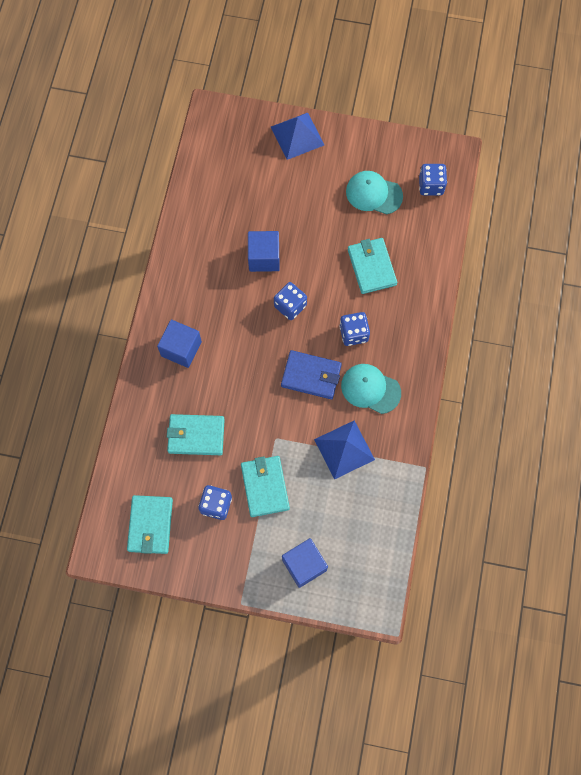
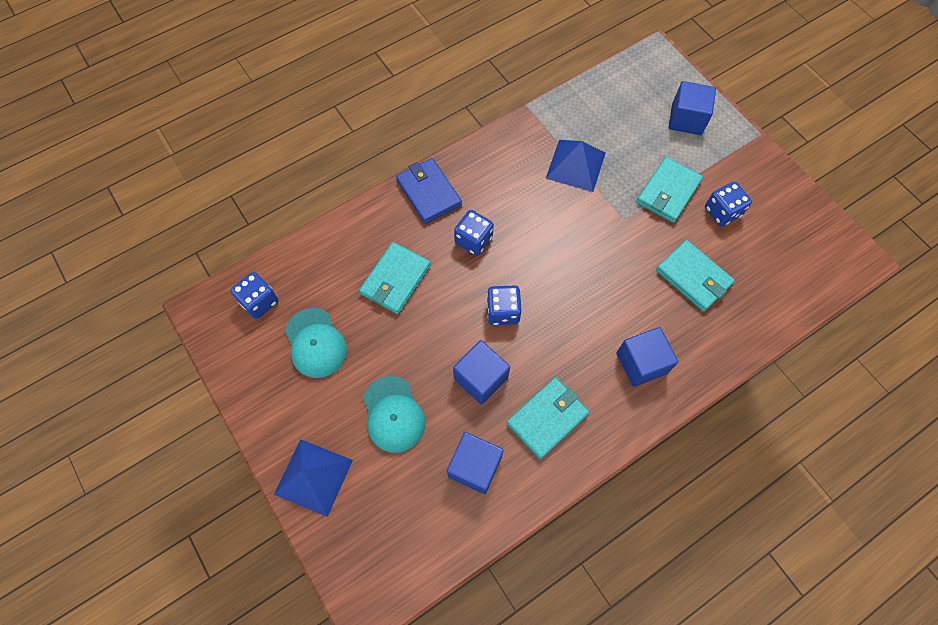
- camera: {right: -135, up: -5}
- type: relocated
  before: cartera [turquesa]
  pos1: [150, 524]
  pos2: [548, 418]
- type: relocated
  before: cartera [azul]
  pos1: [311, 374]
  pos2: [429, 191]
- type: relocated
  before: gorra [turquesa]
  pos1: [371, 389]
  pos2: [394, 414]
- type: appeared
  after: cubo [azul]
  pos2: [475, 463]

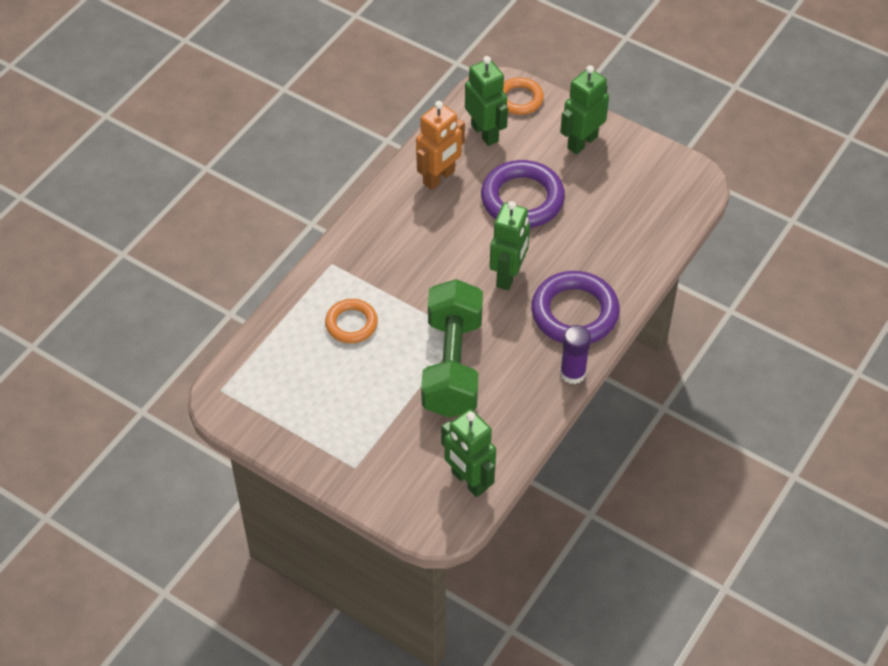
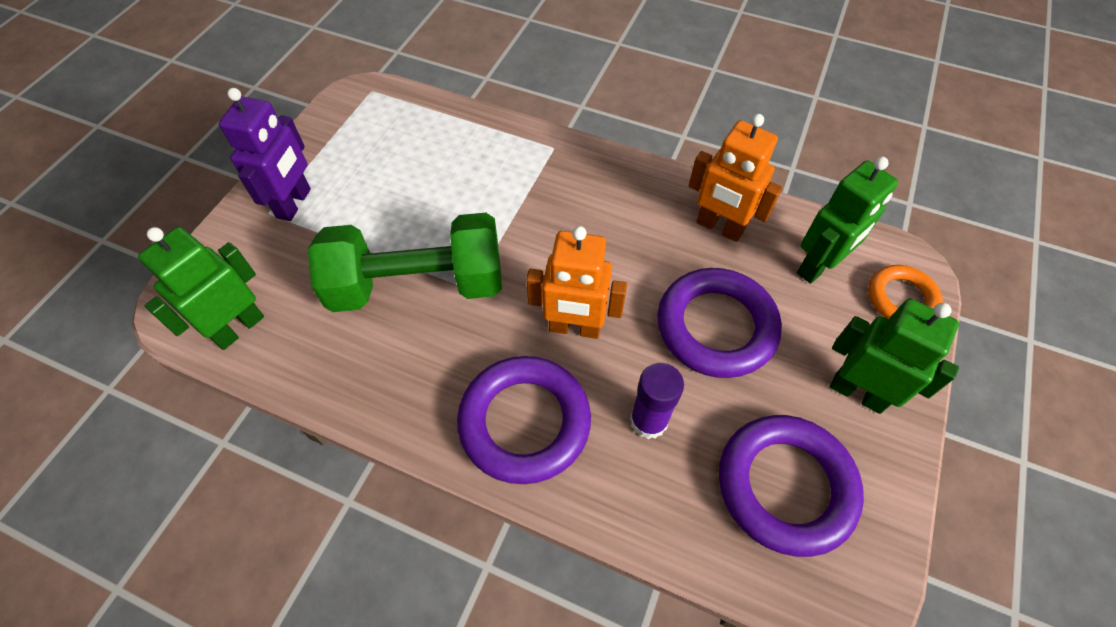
- camera: {right: 80, up: 5}
- type: missing
  before: anillo [naranja]
  pos1: [351, 321]
- type: colour
  before: robot [verde]
  after: robot [naranja]
  pos1: [510, 245]
  pos2: [576, 282]
- type: relocated
  before: barra de pegamento [morado]
  pos1: [575, 354]
  pos2: [657, 401]
- type: appeared
  after: robot [morado]
  pos2: [265, 154]
- type: appeared
  after: anillo [morado]
  pos2: [791, 486]

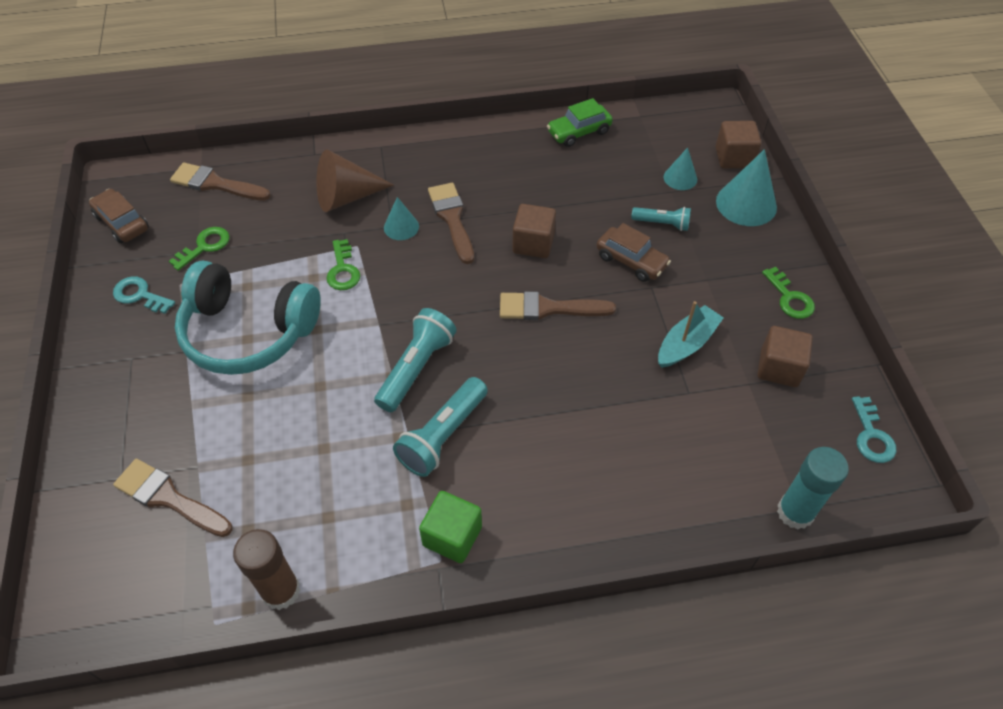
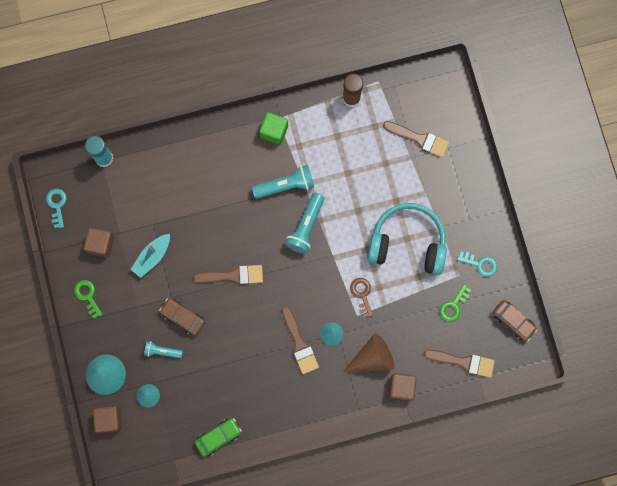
- camera: {right: 175, up: 25}
- type: colour
  before: llave [verde]
  after: llave [marrón]
  pos1: [343, 264]
  pos2: [361, 298]
- type: spun
  before: lámpara de mano [turquesa]
  pos1: [440, 427]
  pos2: [283, 182]
  turn: 45
- type: relocated
  before: cubo [marrón]
  pos1: [534, 231]
  pos2: [403, 387]

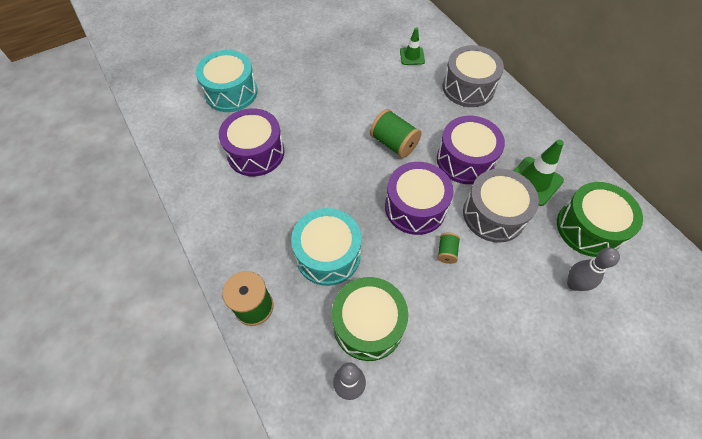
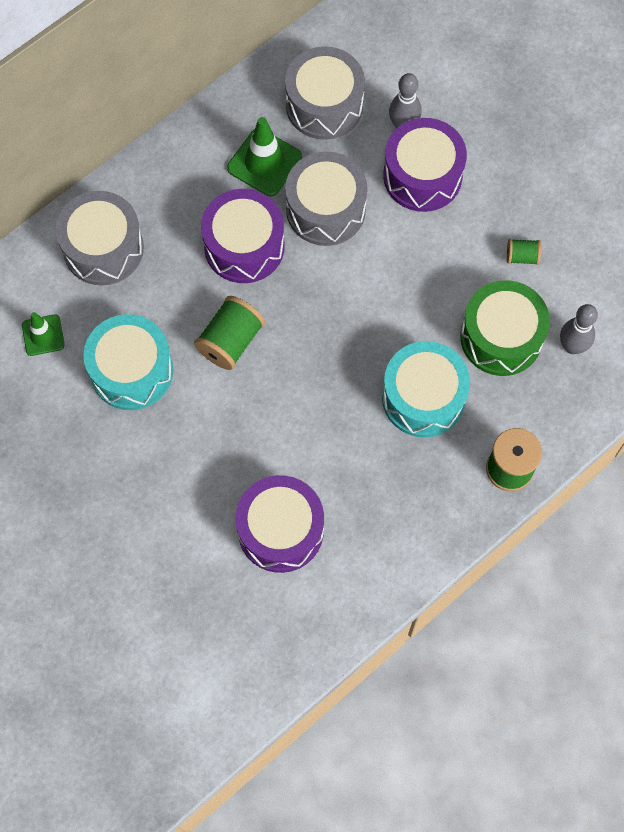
- camera: {right: -100, up: 10}
- type: relocated
  before: tambor [turquesa]
  pos1: [227, 81]
  pos2: [128, 362]
- type: relocated
  before: tambor [morado]
  pos1: [419, 198]
  pos2: [425, 165]
- type: relocated
  before: carrete [verde]
  pos1: [448, 248]
  pos2: [524, 252]
- type: colour
  before: tambor [verde]
  after: tambor [gris]
  pos1: [600, 219]
  pos2: [325, 93]

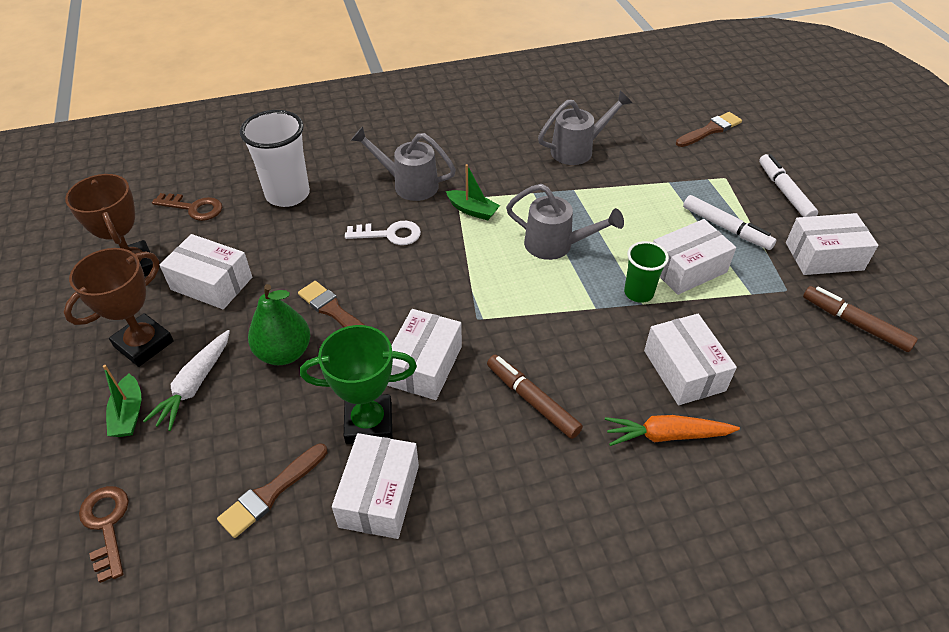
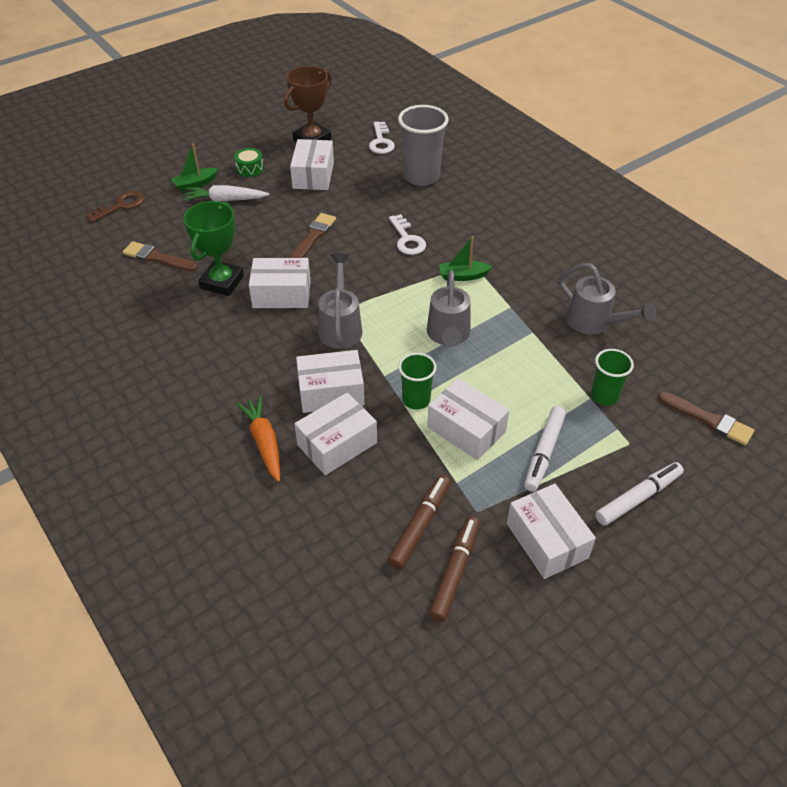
- camera: {right: 70, up: 0}
- type: exchanged
  before: trofeo [marrón]
  after: tambor [verde]
  pos1: [119, 307]
  pos2: [249, 162]
- type: colour
  before: llave [marrón]
  after: llave [blanco]
  pos1: [187, 207]
  pos2: [382, 138]
- type: colour
  before: vaso [blanco]
  after: vaso [gris]
  pos1: [275, 158]
  pos2: [423, 145]
- type: missing
  before: pera [verde]
  pos1: [279, 324]
- type: spun
  before: trofeo [verde]
  pos1: [358, 384]
  pos2: [213, 248]
  turn: 45
- type: relocated
  before: caja [blanco]
  pos1: [375, 486]
  pos2: [330, 381]
- type: relocated
  before: regadera [gris]
  pos1: [403, 163]
  pos2: [341, 301]
- type: spun
  before: barco [verde]
  pos1: [473, 192]
  pos2: [466, 258]
  turn: 75
- type: relocated
  before: rotulador [marrón]
  pos1: [535, 396]
  pos2: [419, 522]
- type: appeared
  after: vaso [verde]
  pos2: [612, 377]

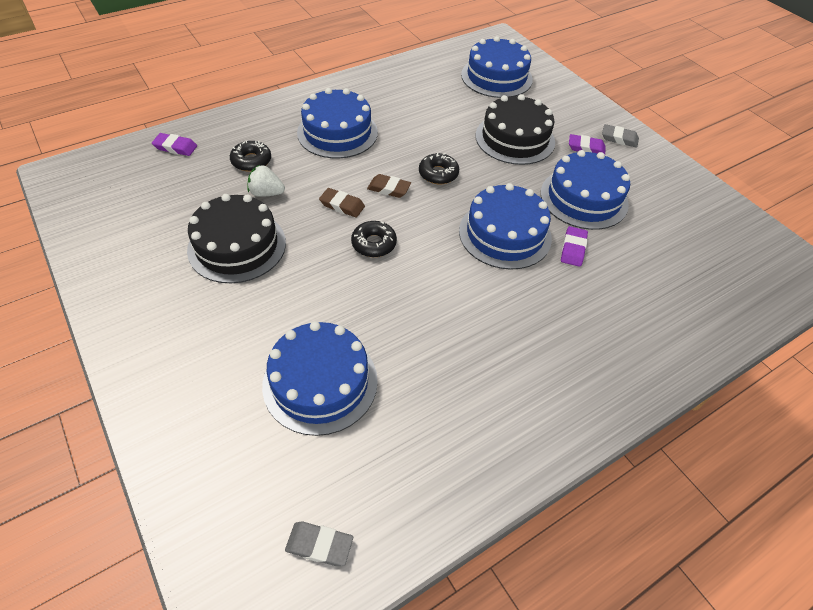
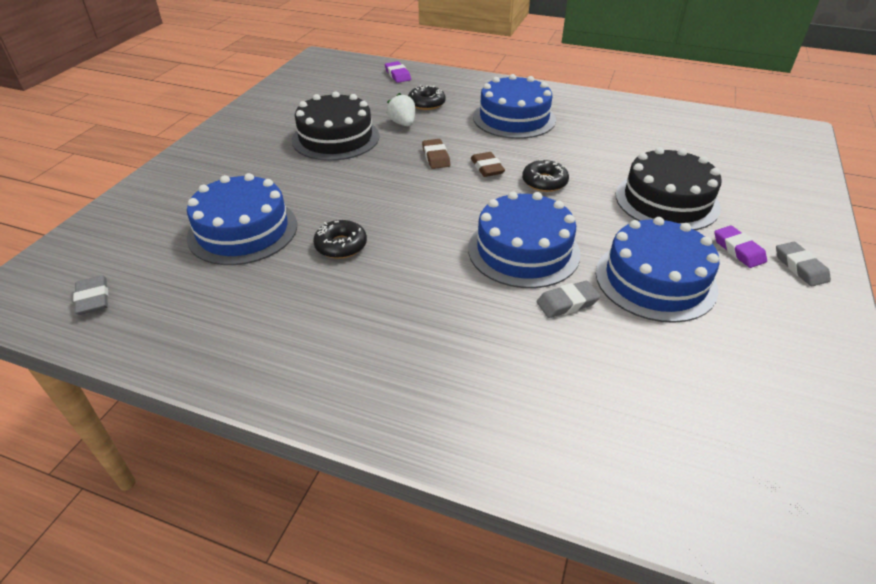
- camera: {right: 55, up: -10}
- type: relocated
  before: rosquilla [negro]
  pos1: [374, 239]
  pos2: [340, 239]
- type: missing
  before: tarta [azul]
  pos1: [497, 67]
- type: colour
  before: goma de borrar [morado]
  after: goma de borrar [gris]
  pos1: [574, 246]
  pos2: [568, 299]

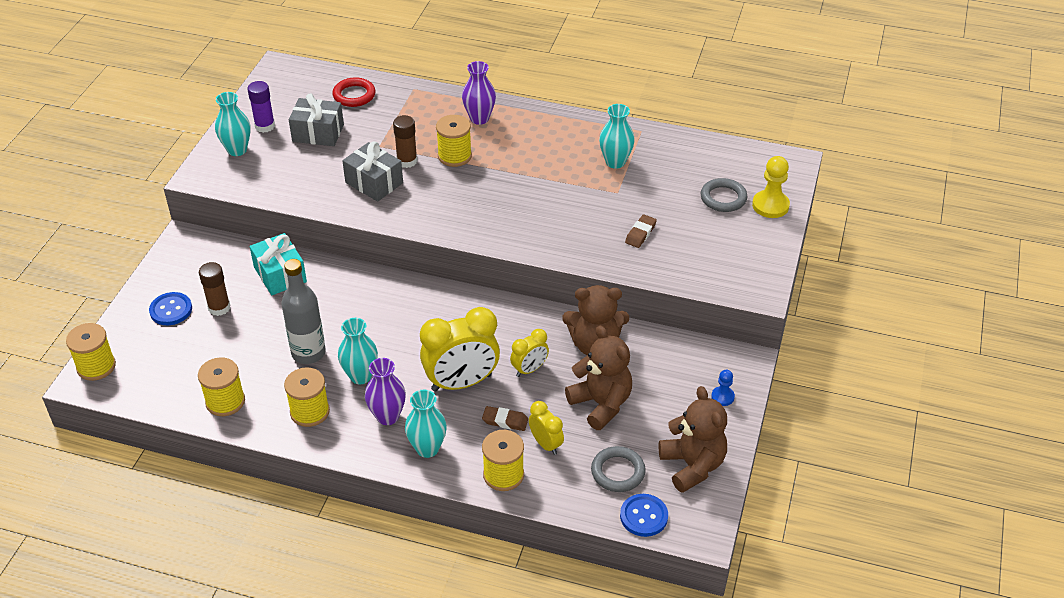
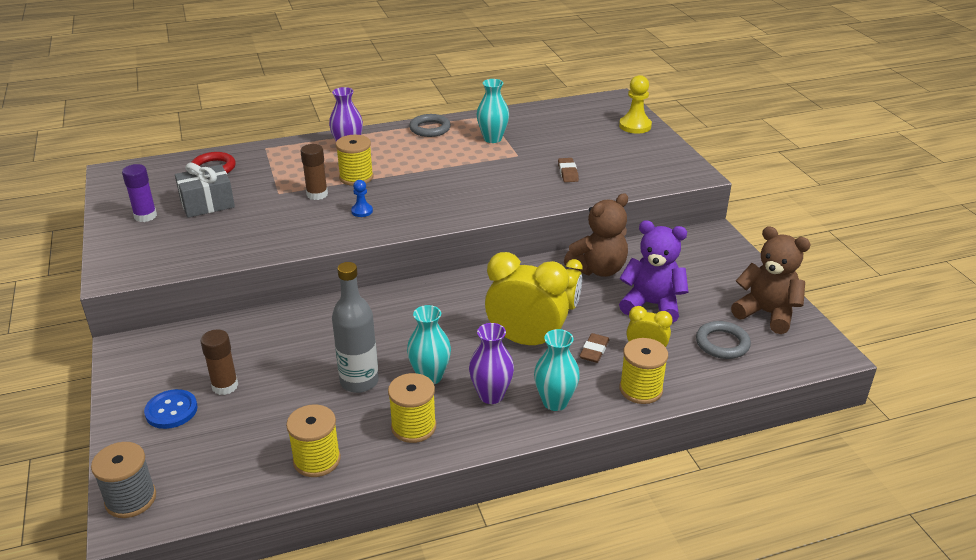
- camera: {right: -35, up: -10}
- type: colour
  before: carrete [amarillo]
  after: carrete [gris]
  pos1: [91, 352]
  pos2: [123, 480]
- type: missing
  before: florero [turquesa]
  pos1: [232, 124]
- type: missing
  before: regalo [turquesa]
  pos1: [278, 264]
- type: missing
  before: regalo [gris]
  pos1: [372, 172]
- type: spun
  before: despertador [amarillo]
  pos1: [460, 349]
  pos2: [527, 298]
  turn: -105
- type: spun
  before: goma de borrar [marrón]
  pos1: [505, 418]
  pos2: [594, 348]
  turn: -45
- type: colour
  before: osito [marrón]
  after: osito [morado]
  pos1: [598, 378]
  pos2: [654, 271]
- type: missing
  before: botón [azul]
  pos1: [644, 515]
- type: relocated
  before: anillo [gris]
  pos1: [724, 195]
  pos2: [430, 125]
- type: relocated
  before: peón [azul]
  pos1: [723, 388]
  pos2: [362, 198]

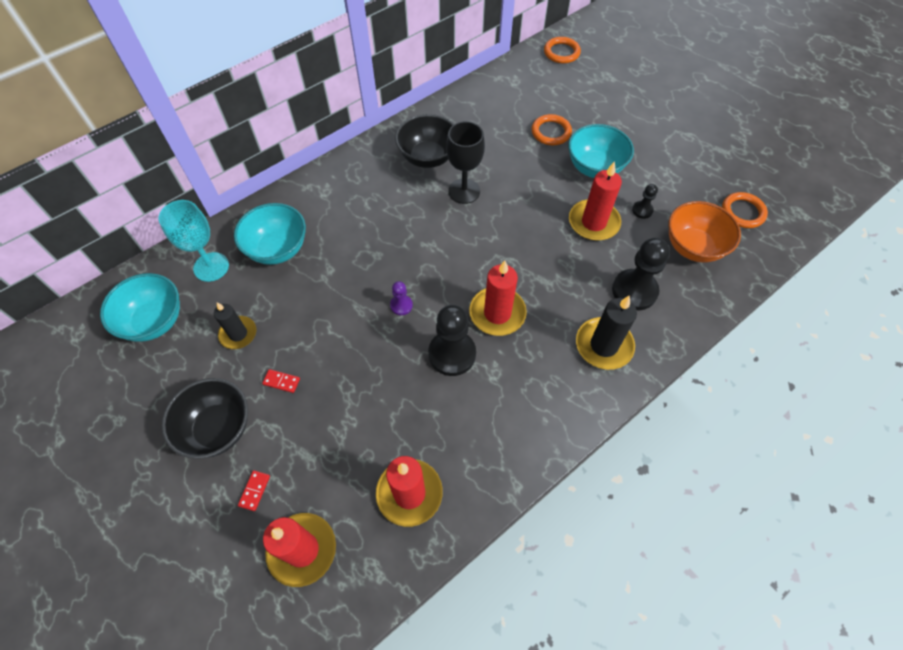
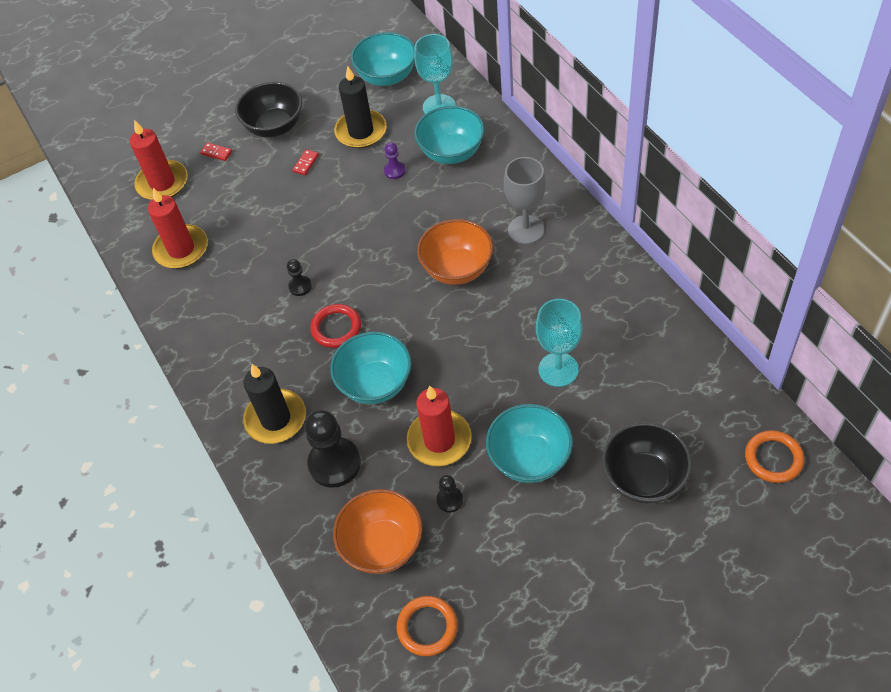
- camera: {right: 105, up: -5}
- type: size
  before: vela [negro]
  pos1: [235, 326]
  pos2: [360, 107]
  scale: 1.53
- type: relocated
  before: peón [morado]
  pos1: [401, 298]
  pos2: [395, 160]
- type: relocated
  before: cuenco [negro]
  pos1: [424, 141]
  pos2: [647, 462]
- type: size
  before: peón [negro]
  pos1: [452, 340]
  pos2: [299, 277]
  scale: 0.49
- type: missing
  before: copa [negro]
  pos1: [465, 162]
- type: exchanged
  before: vela [rojo]
  after: anillo [rojo]
  pos1: [498, 298]
  pos2: [335, 326]
- type: missing
  before: anillo [naranja]
  pos1: [552, 129]
- type: appeared
  after: cuenco [turquesa]
  pos2: [370, 368]
- type: appeared
  after: cuenco [naranja]
  pos2: [455, 252]
- type: appeared
  after: copa [gris]
  pos2: [525, 200]
- type: appeared
  after: copa [turquesa]
  pos2: [559, 343]

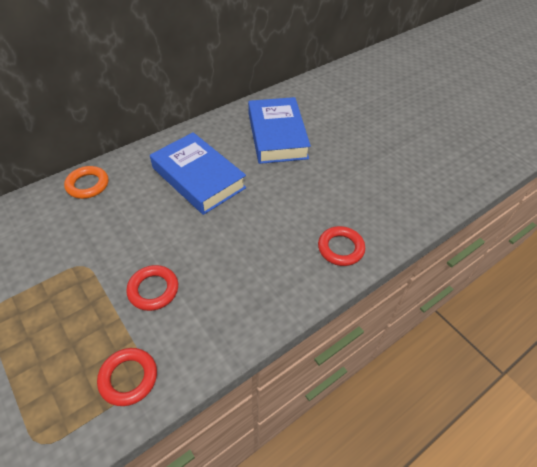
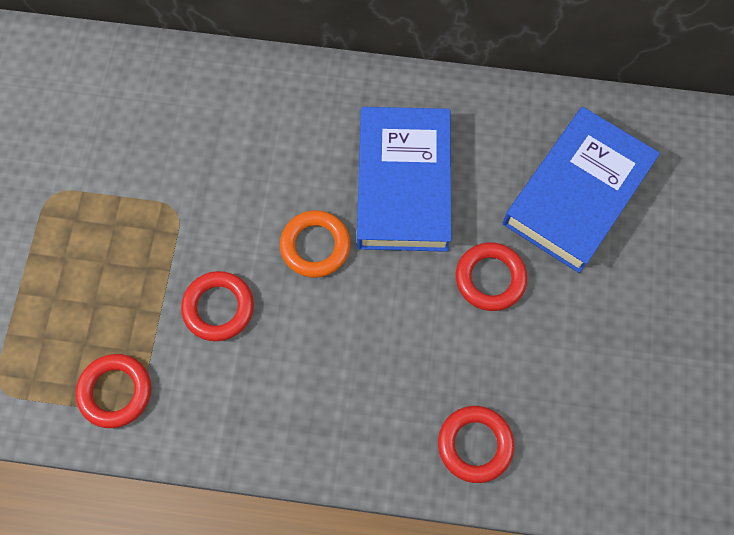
- camera: {right: 45, up: 20}
- type: relocated
  before: anillo [naranja]
  pos1: [86, 182]
  pos2: [315, 244]
- type: appeared
  after: anillo [rojo]
  pos2: [491, 276]

